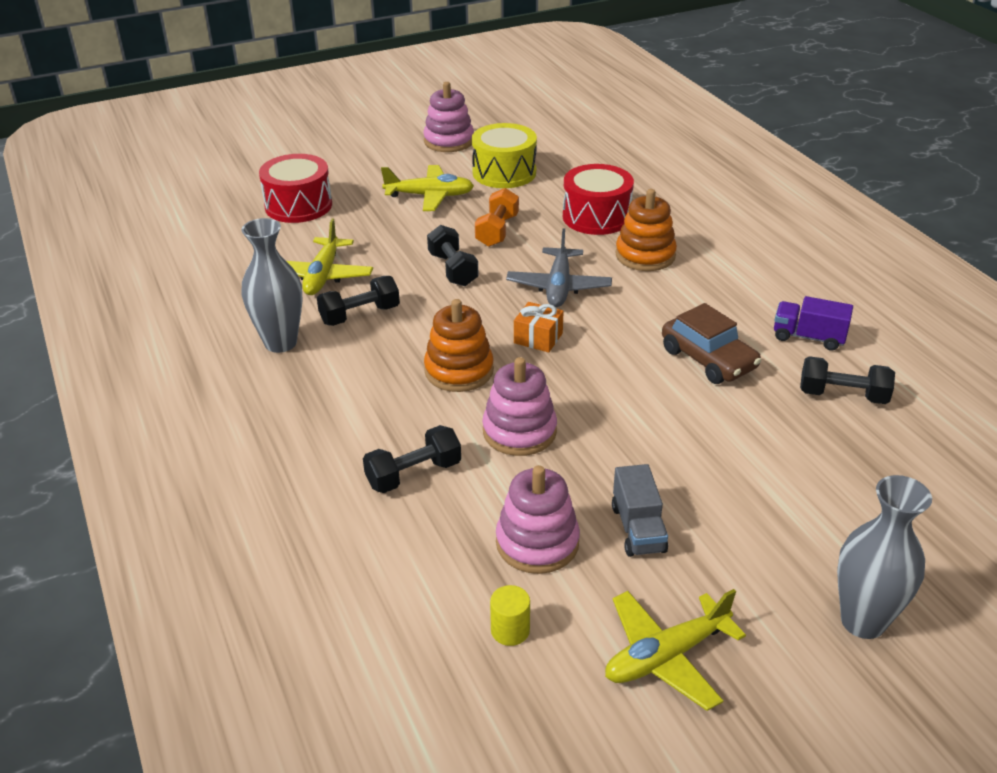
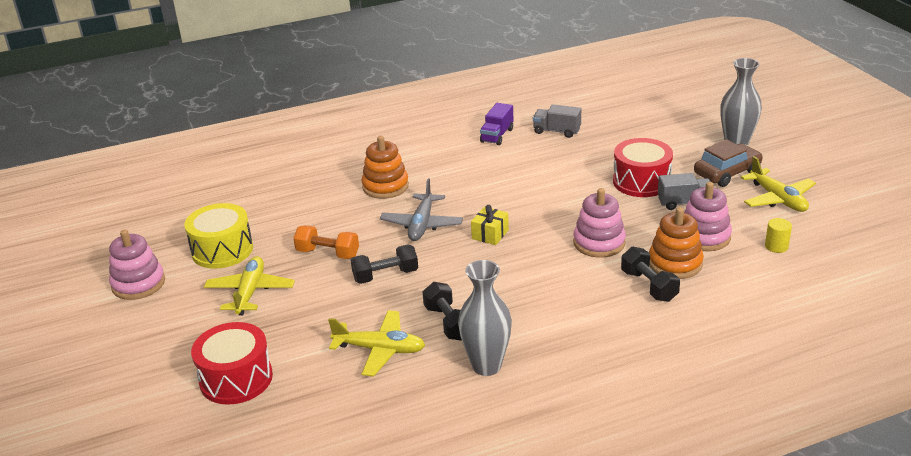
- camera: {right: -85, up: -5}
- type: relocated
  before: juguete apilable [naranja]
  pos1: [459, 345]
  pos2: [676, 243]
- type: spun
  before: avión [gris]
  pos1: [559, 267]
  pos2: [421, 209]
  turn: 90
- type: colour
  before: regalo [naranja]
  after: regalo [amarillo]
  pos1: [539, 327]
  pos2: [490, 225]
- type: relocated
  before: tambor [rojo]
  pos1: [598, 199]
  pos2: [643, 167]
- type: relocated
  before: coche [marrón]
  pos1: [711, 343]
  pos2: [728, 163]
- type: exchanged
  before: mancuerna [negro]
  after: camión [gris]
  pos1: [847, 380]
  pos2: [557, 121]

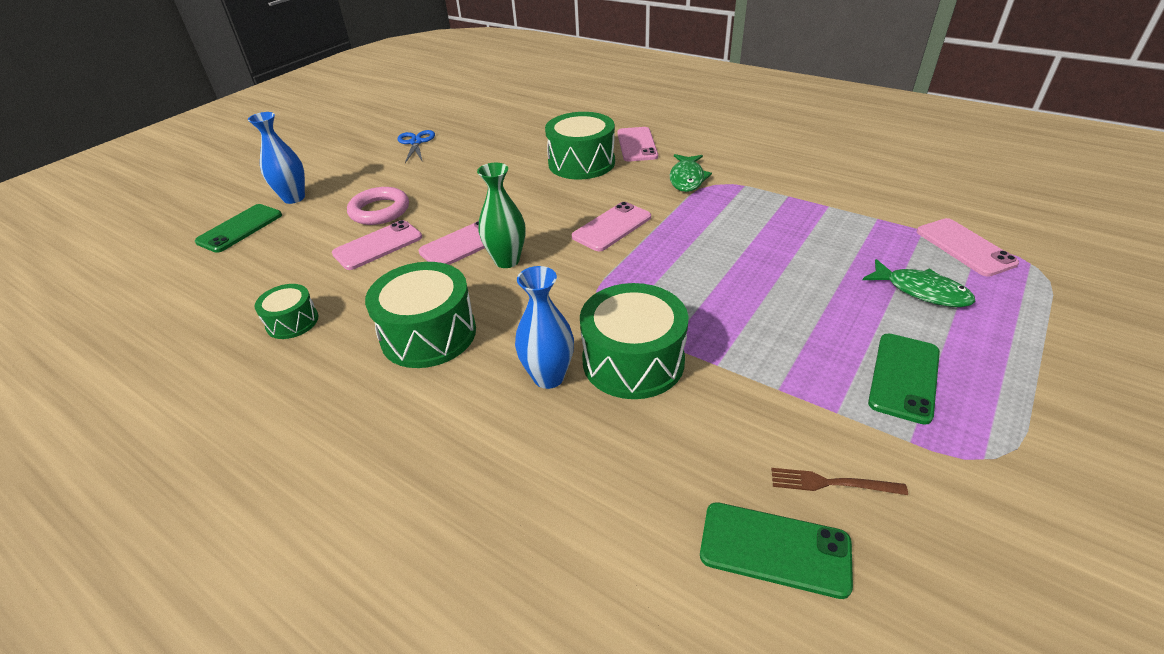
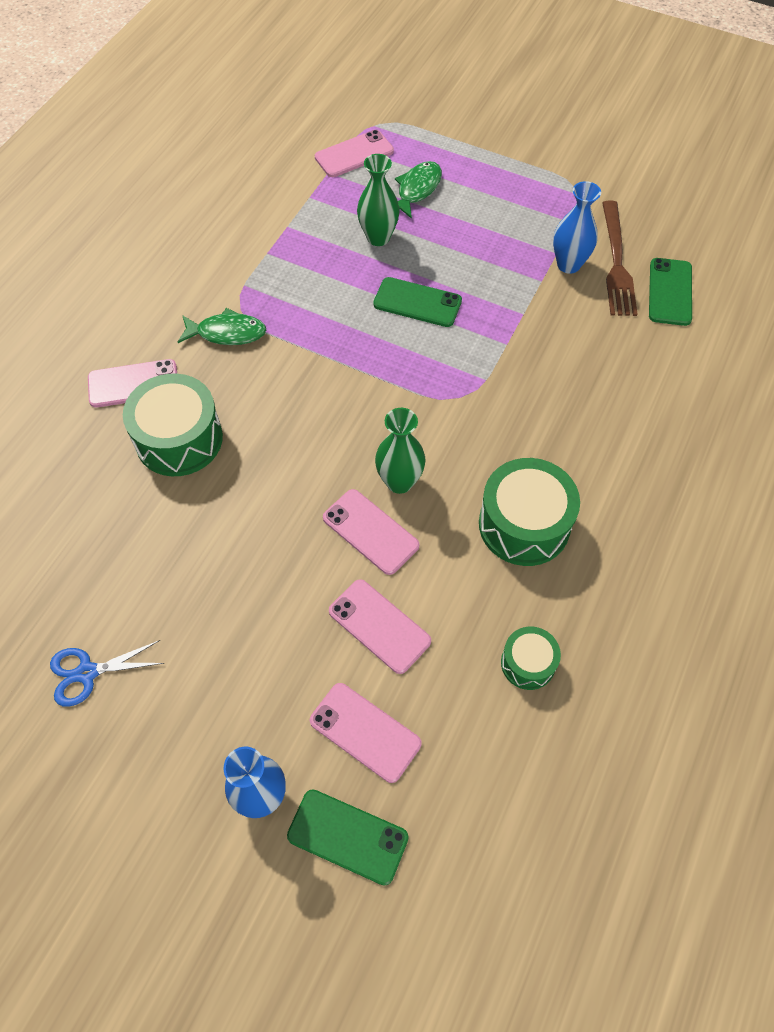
- camera: {right: -100, up: 20}
- type: missing
  before: anillo [rosa]
  pos1: [378, 206]
- type: relocated
  before: florero [azul]
  pos1: [544, 327]
  pos2: [577, 227]
- type: relocated
  before: móvil [rosa]
  pos1: [611, 226]
  pos2: [366, 733]
- type: missing
  before: tambor [verde]
  pos1: [634, 341]
- type: size
  before: tenedor [marrón]
  pos1: [839, 481]
  pos2: [620, 258]
  scale: 1.91
- type: relocated
  before: móvil [verde]
  pos1: [904, 379]
  pos2: [417, 302]
- type: appeared
  after: florero [verde]
  pos2: [378, 200]

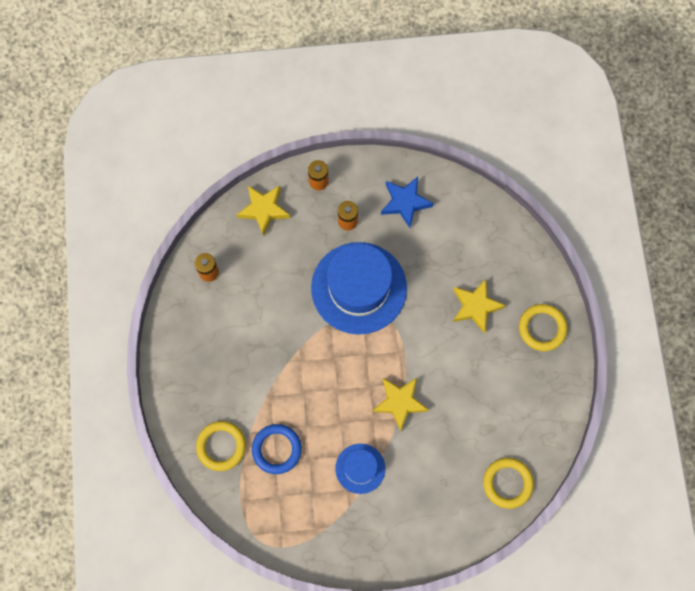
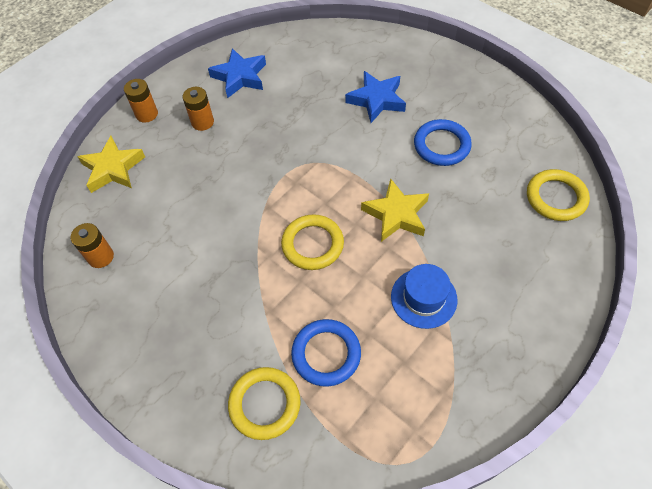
- camera: {right: -40, up: -15}
- type: missing
  before: sombrero [azul]
  pos1: [359, 288]
- type: colour
  before: estrella [amarillo]
  after: estrella [azul]
  pos1: [479, 306]
  pos2: [375, 97]
- type: relocated
  before: anillo [amarillo]
  pos1: [543, 327]
  pos2: [312, 242]
- type: appeared
  after: anillo [azul]
  pos2: [443, 142]

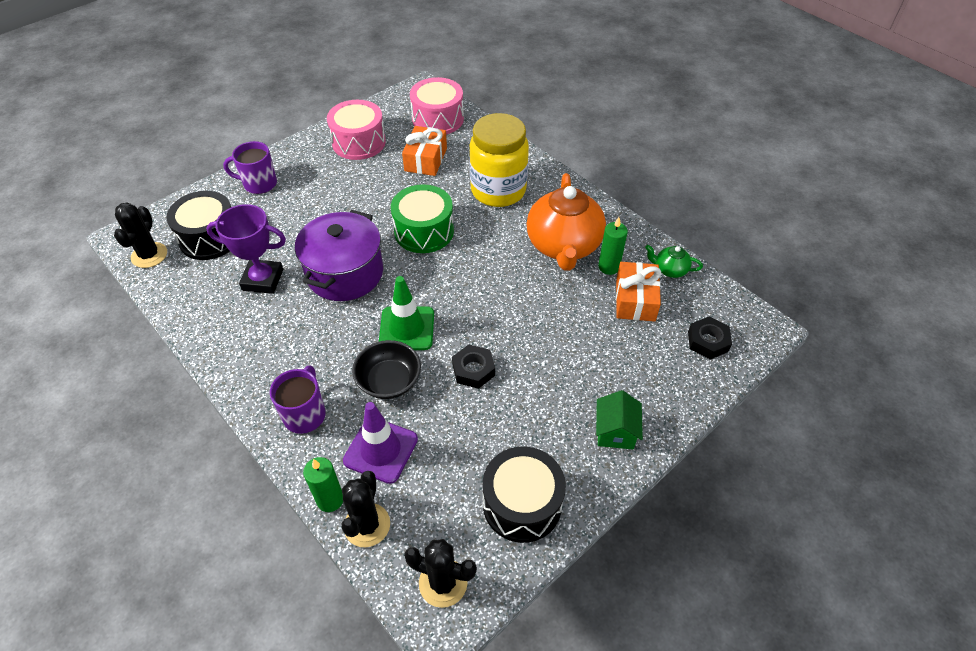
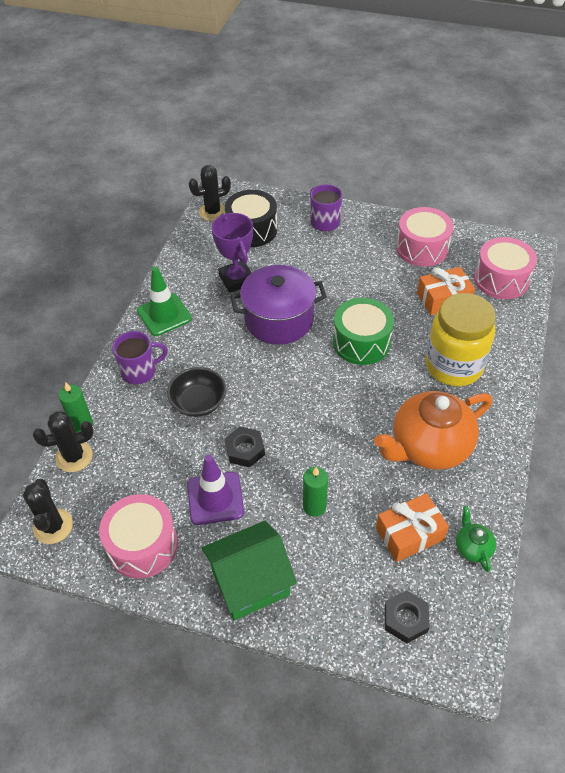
- camera: {right: 60, up: 0}
- type: relocated
  before: cono de tráfico [morado]
  pos1: [380, 443]
  pos2: [215, 490]
- type: relocated
  before: cono de tráfico [verde]
  pos1: [406, 313]
  pos2: [164, 301]
- type: colour
  before: tambor [negro]
  after: tambor [rosa]
  pos1: [524, 494]
  pos2: [138, 536]
- type: size
  before: casa [verde]
  pos1: [619, 419]
  pos2: [249, 571]
  scale: 1.69
- type: relocated
  before: vela [verde]
  pos1: [613, 246]
  pos2: [315, 492]

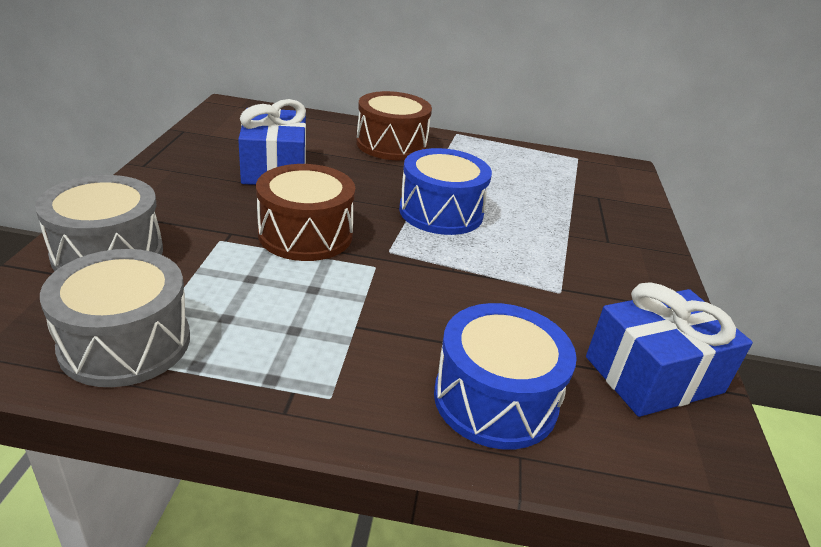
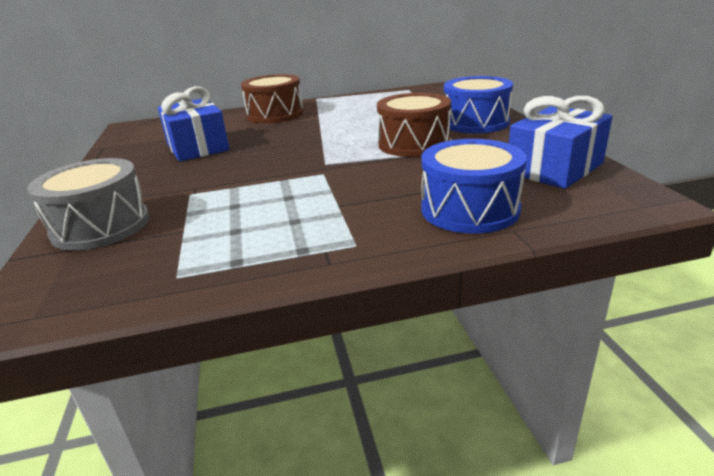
- camera: {right: -15, up: -5}
- type: missing
  before: tambor [gris]
  pos1: [115, 318]
- type: relocated
  before: tambor [marrón]
  pos1: [305, 212]
  pos2: [414, 125]
- type: relocated
  before: tambor [azul]
  pos1: [445, 191]
  pos2: [478, 104]

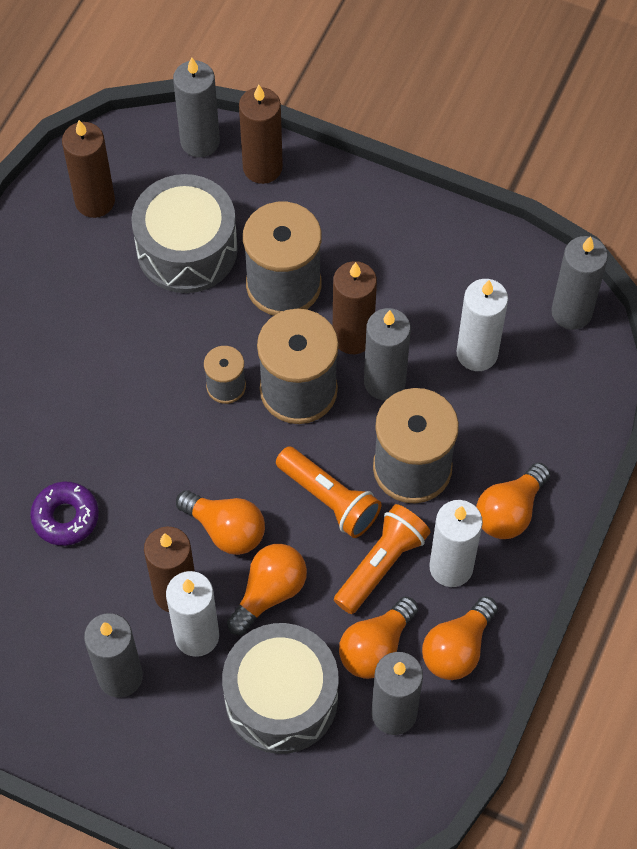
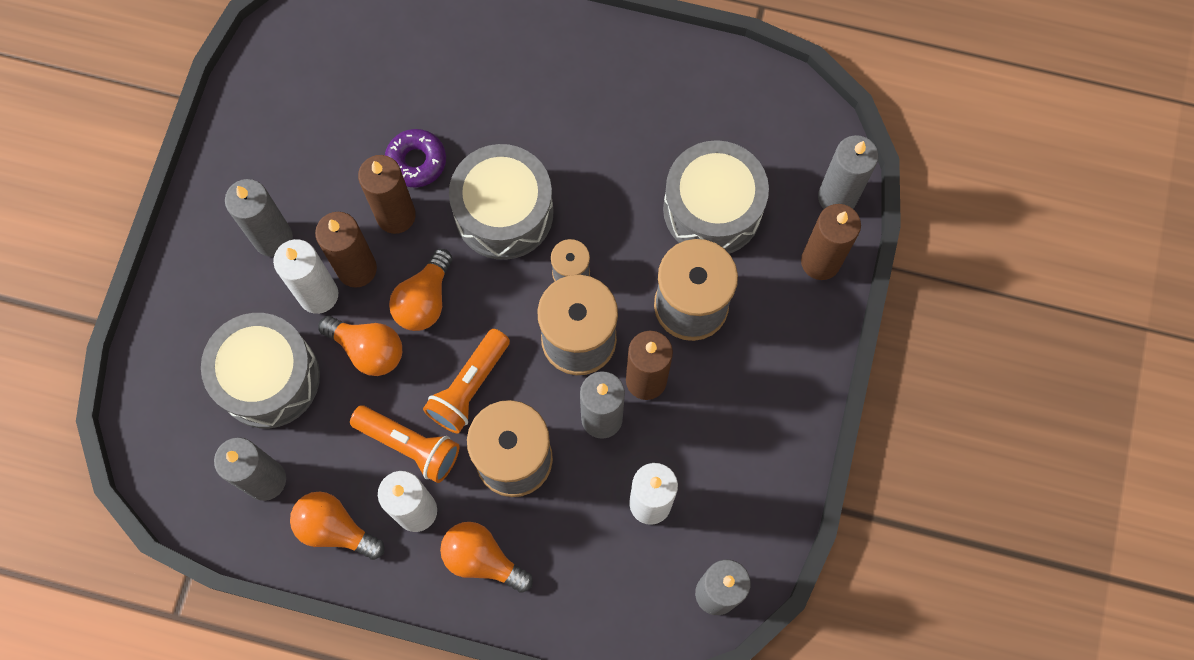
- camera: {right: 80, up: 10}
- type: relocated
  before: vela [marrón]
  pos1: [88, 169]
  pos2: [387, 194]
- type: missing
  before: bombilla [naranja]
  pos1: [378, 638]
- type: appeared
  after: tambor [gris]
  pos2: [501, 202]

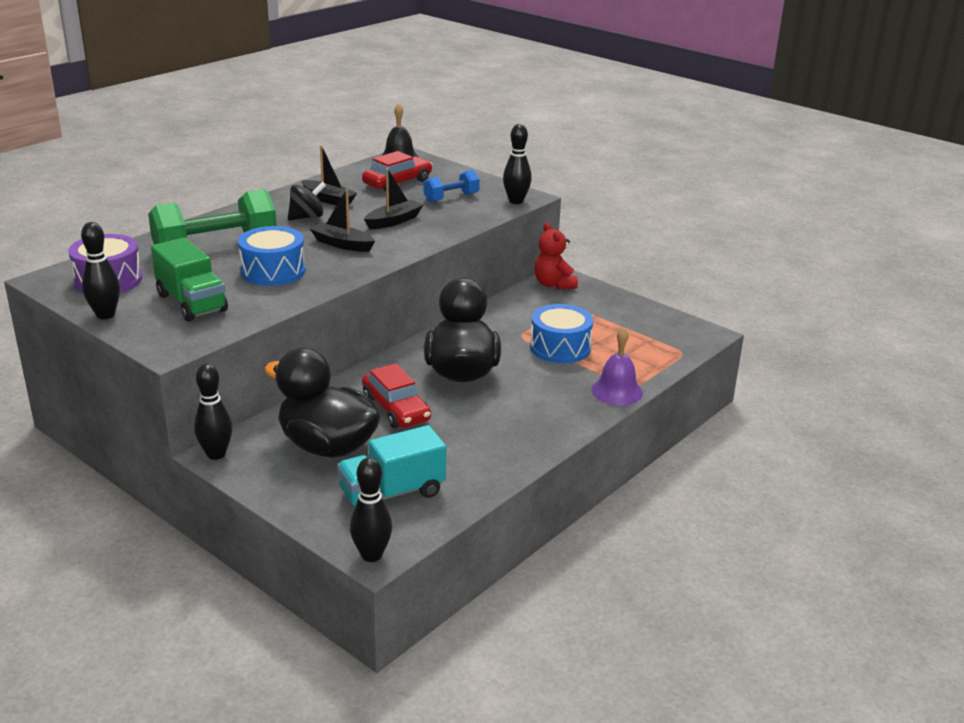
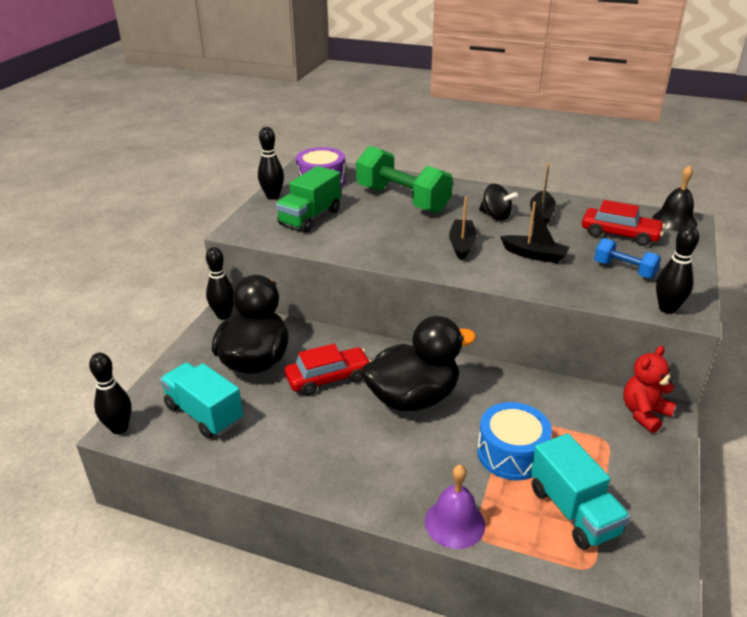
- camera: {right: 70, up: 5}
- type: missing
  before: tambor [azul]
  pos1: [271, 256]
- type: spun
  before: coche [rojo]
  pos1: [396, 395]
  pos2: [328, 370]
  turn: -150
- type: appeared
  after: camión [turquesa]
  pos2: [580, 491]

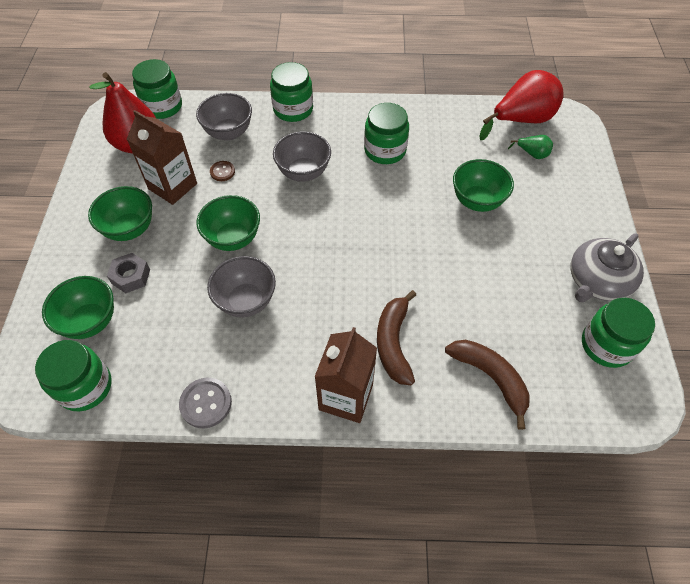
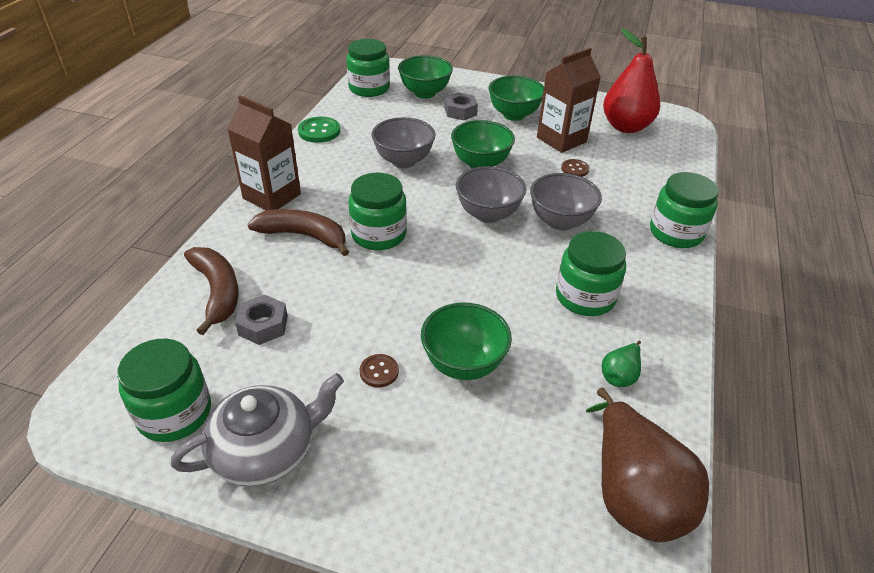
- camera: {right: 105, up: -15}
- type: relocated
  before: tarro [verde]
  pos1: [157, 89]
  pos2: [378, 211]
- type: colour
  before: botón [gris]
  after: botón [verde]
  pos1: [205, 403]
  pos2: [319, 130]
- type: relocated
  before: cuenco [gris]
  pos1: [224, 117]
  pos2: [491, 194]
- type: spun
  before: plátano [marrón]
  pos1: [487, 385]
  pos2: [211, 291]
  turn: -90
- type: colour
  before: pera [rojo]
  after: pera [marrón]
  pos1: [521, 105]
  pos2: [647, 464]
- type: relocated
  before: pera [verde]
  pos1: [530, 147]
  pos2: [621, 364]
- type: spun
  before: tetera [gris]
  pos1: [607, 267]
  pos2: [257, 429]
  turn: 90
- type: appeared
  after: tuerca [gris]
  pos2: [261, 320]
- type: appeared
  after: botón [marrón]
  pos2: [379, 371]

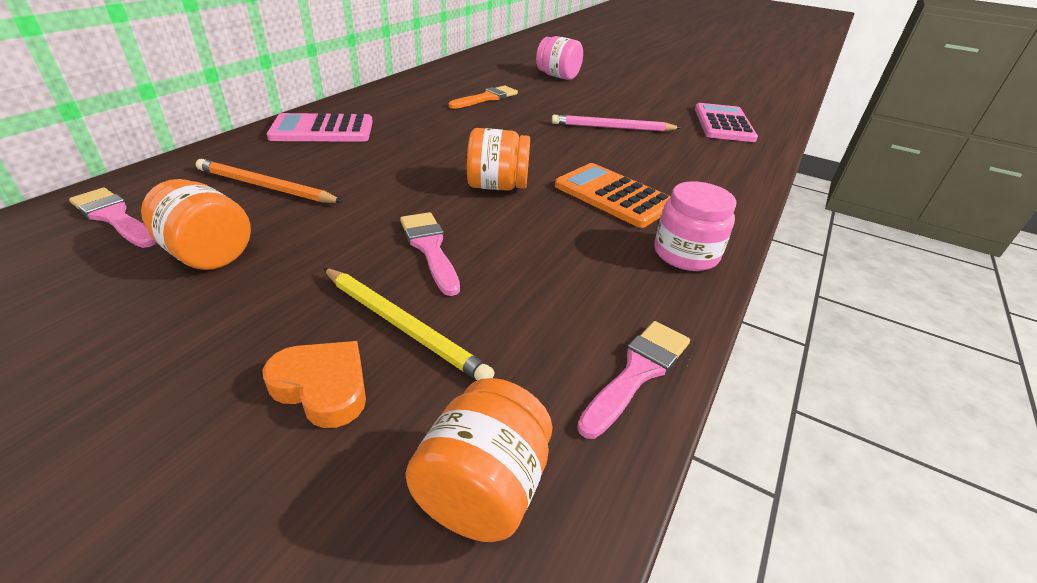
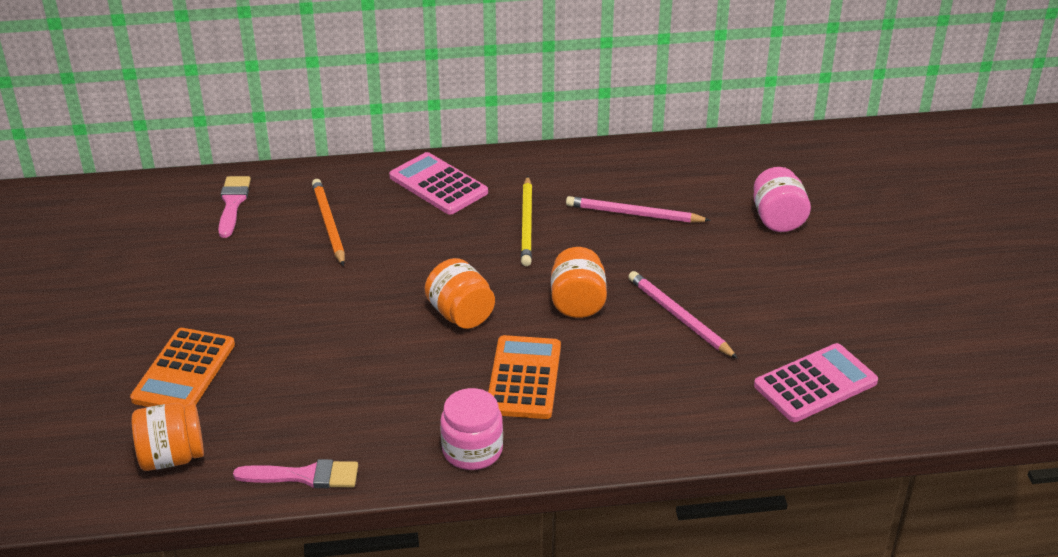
- camera: {right: 55, up: 0}
- type: relocated
  before: tarro [naranja]
  pos1: [196, 224]
  pos2: [579, 282]
- type: exchanged
  before: corazón [naranja]
  after: calculadora [naranja]
  pos1: [314, 384]
  pos2: [182, 367]
- type: relocated
  before: lápiz [amarillo]
  pos1: [408, 324]
  pos2: [526, 221]
- type: missing
  before: pincel [rosa]
  pos1: [430, 254]
- type: exchanged
  before: pincel [naranja]
  after: lápiz [rosa]
  pos1: [483, 97]
  pos2: [638, 209]

